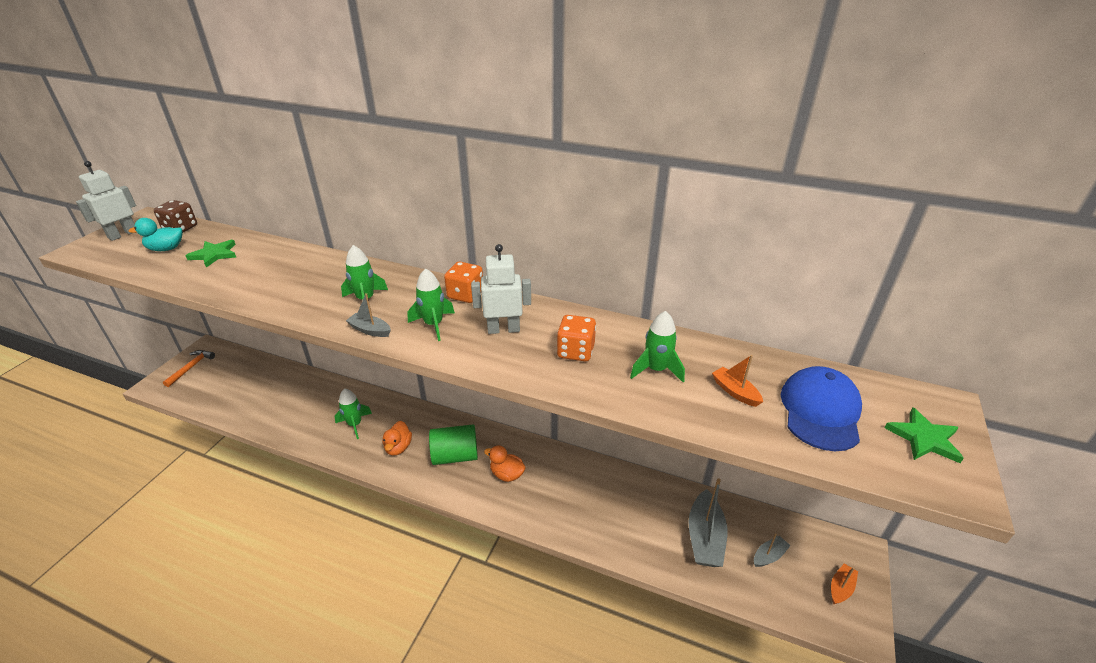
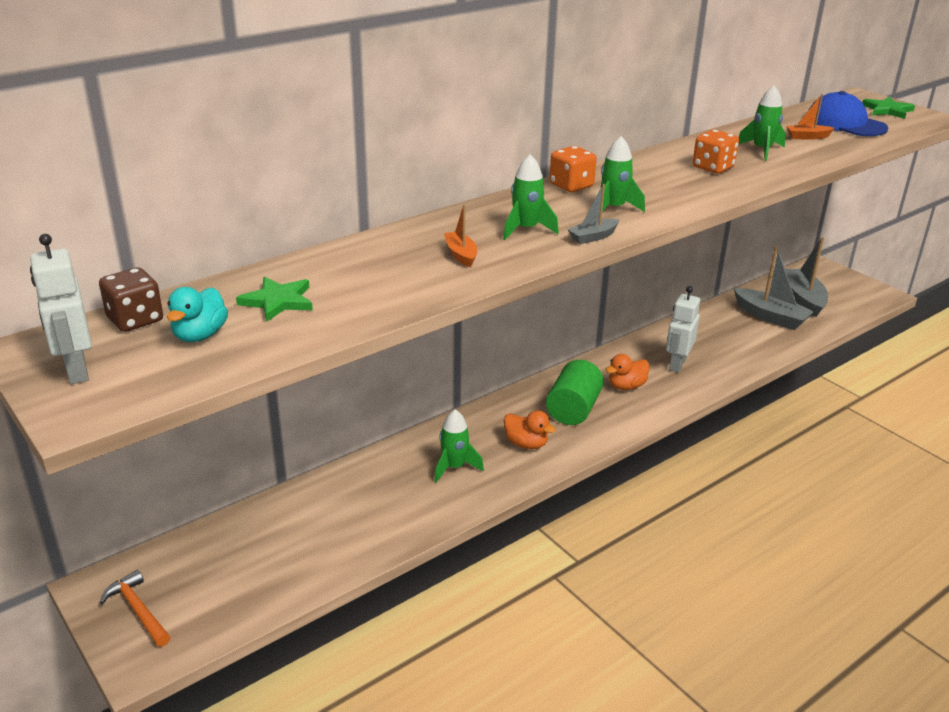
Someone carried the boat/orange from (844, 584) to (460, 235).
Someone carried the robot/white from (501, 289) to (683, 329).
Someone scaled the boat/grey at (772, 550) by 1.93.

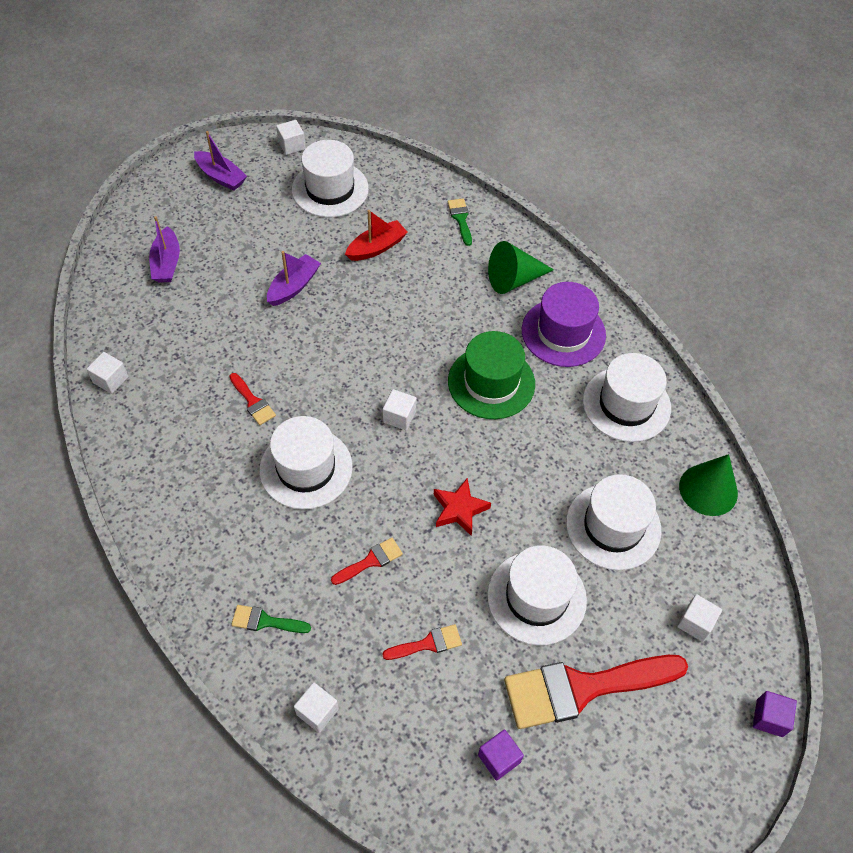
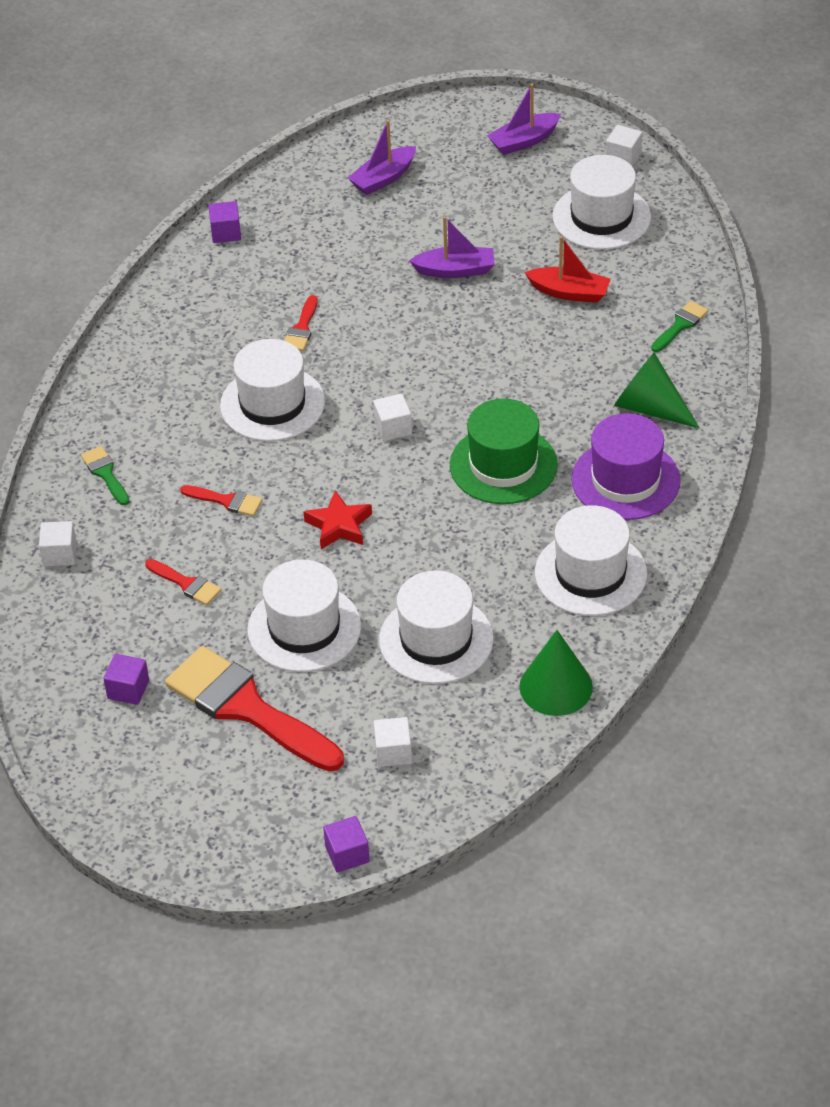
Someone repainted the cube/white at (108, 373), which became the cube/purple at (224, 222).
Someone rotated the boat/purple at (220, 161) by 60 degrees clockwise.

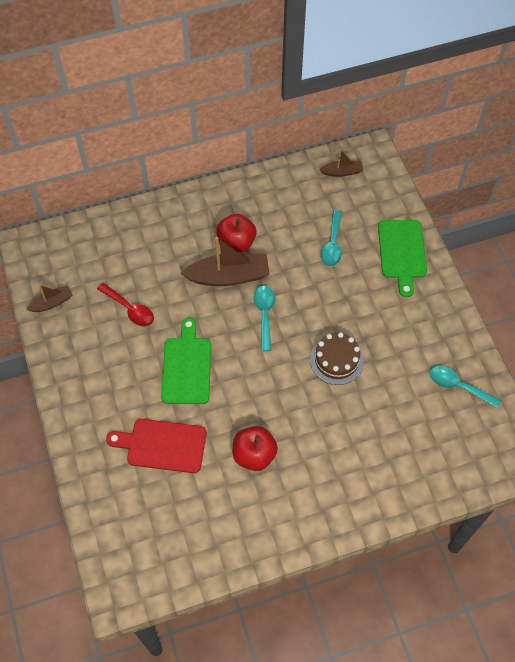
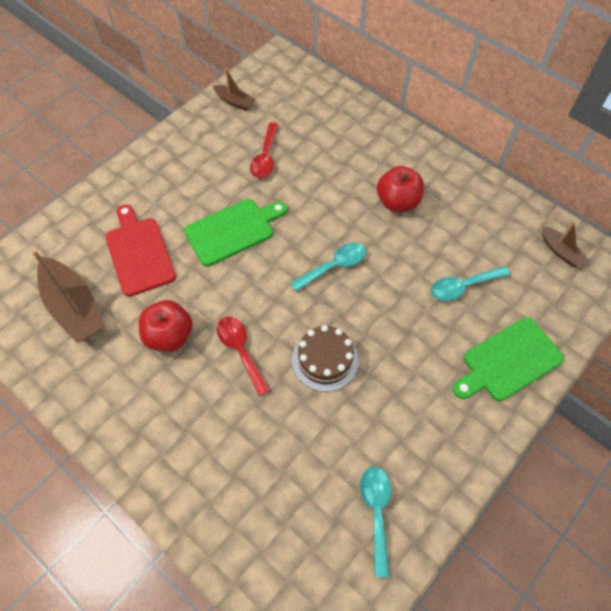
Someone carried the boat/brown from (225, 261) to (68, 296).
Someone put down the spoon/red at (244, 356).

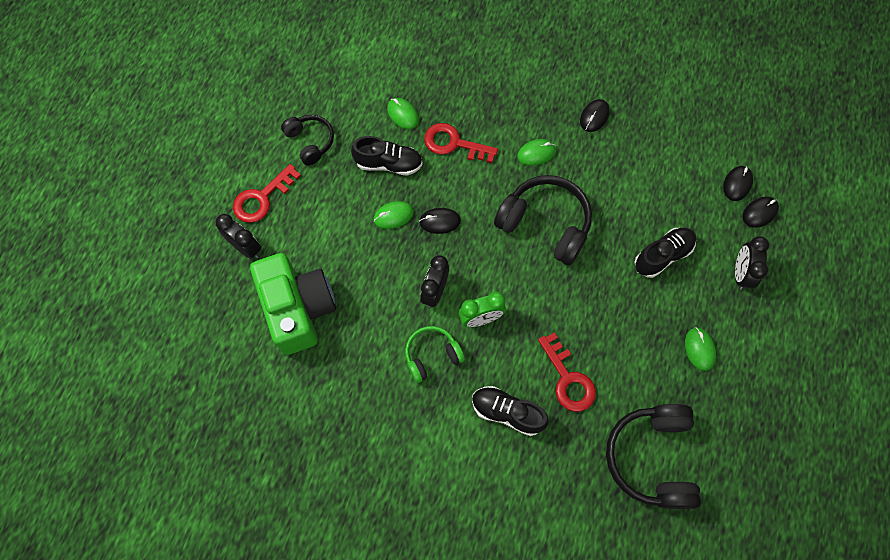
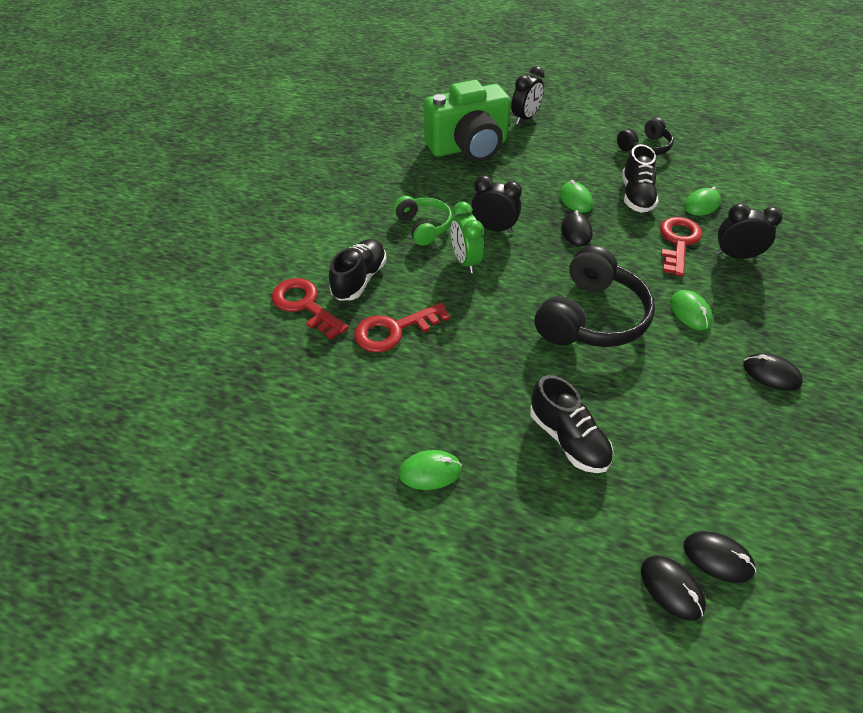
Someone carried the key/red from (267, 193) to (310, 308).
Someone carried the clock/black from (752, 263) to (749, 231).
Someone took away the headphones/black at (653, 456).

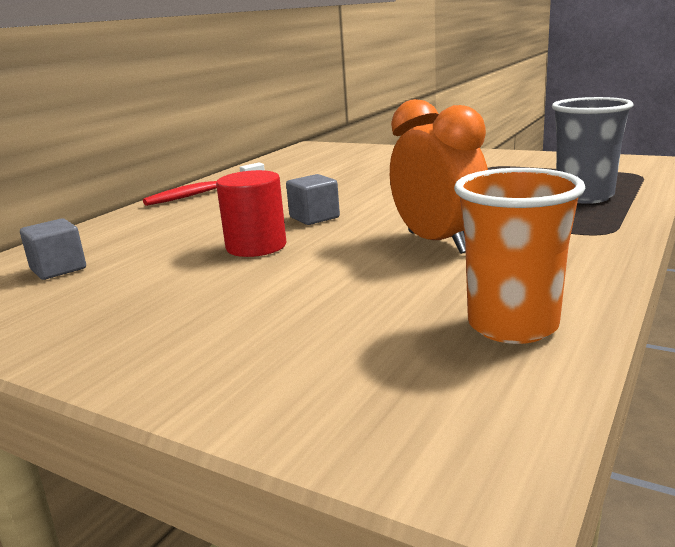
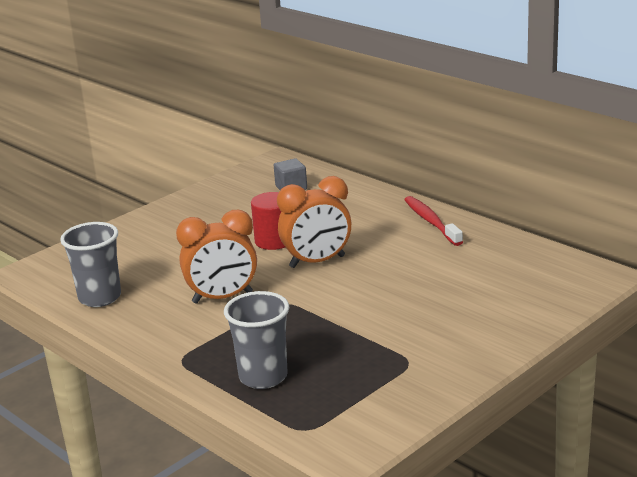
Someone repainted the cup/orange at (519, 256), which became the cup/grey at (90, 264).
Someone swapped the cube/grey at (313, 199) for the clock/orange at (314, 222).

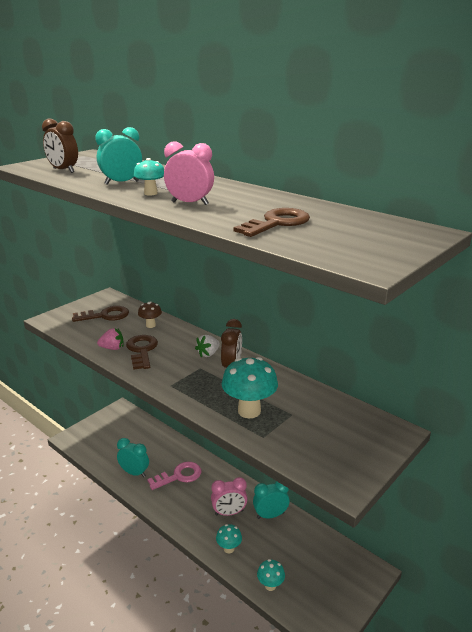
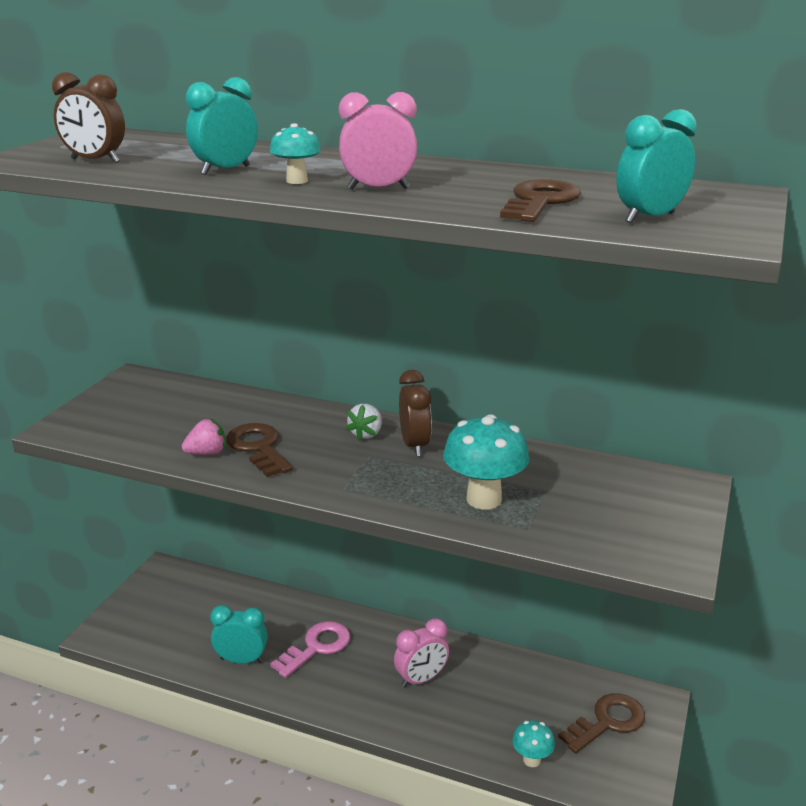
Someone carried the key/brown from (100, 314) to (601, 723).
Someone carried the clock/turquoise from (271, 500) to (656, 166).
Someone took away the mushroom/brown at (150, 315).
Someone took away the mushroom/turquoise at (229, 539).

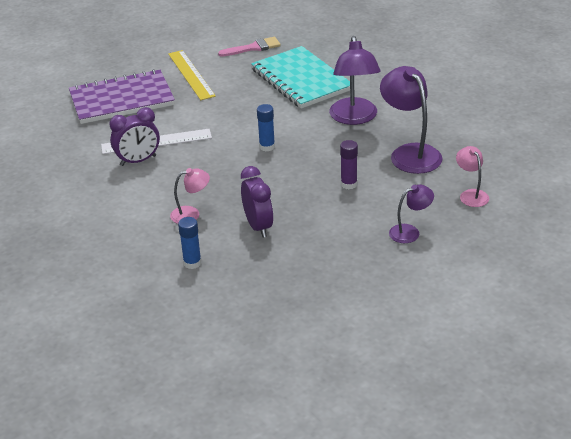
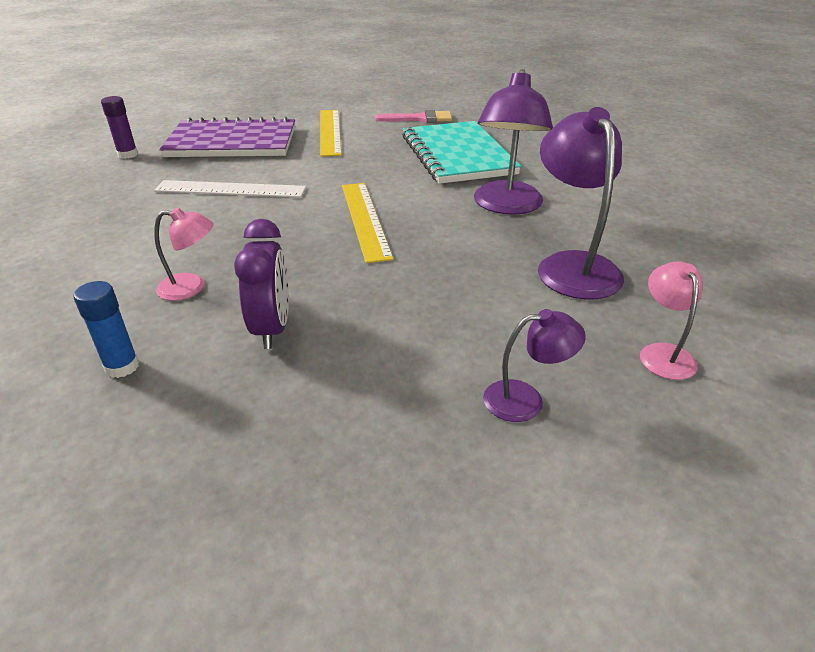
Someone carried the glue stick/purple from (349, 164) to (119, 127).
Someone swapped the glue stick/blue at (266, 127) for the ruler/yellow at (367, 223).
Someone took away the clock/purple at (134, 136).

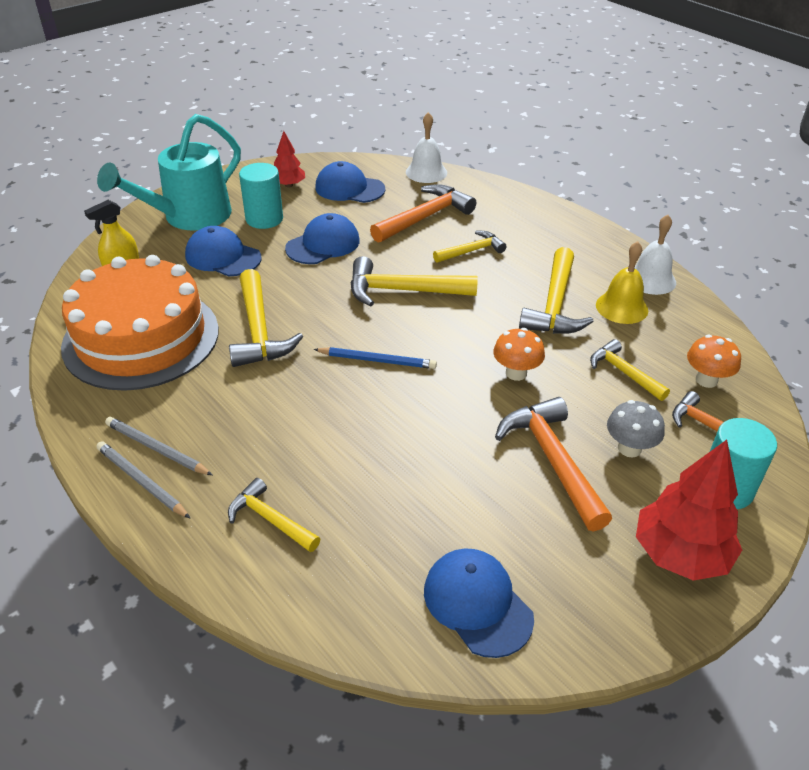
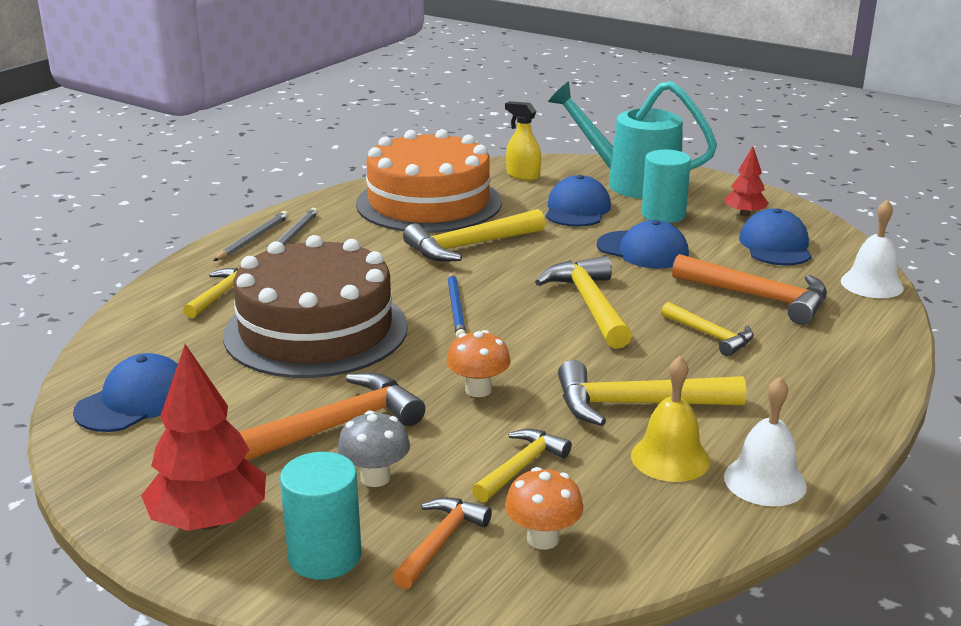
Someone put down the cake/brown at (315, 306).

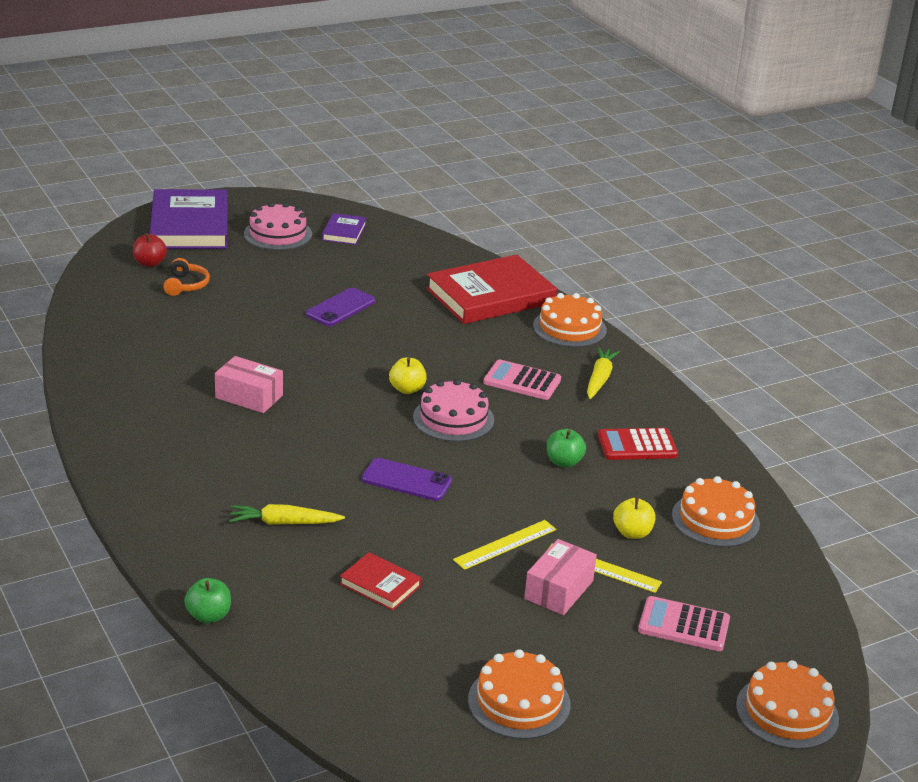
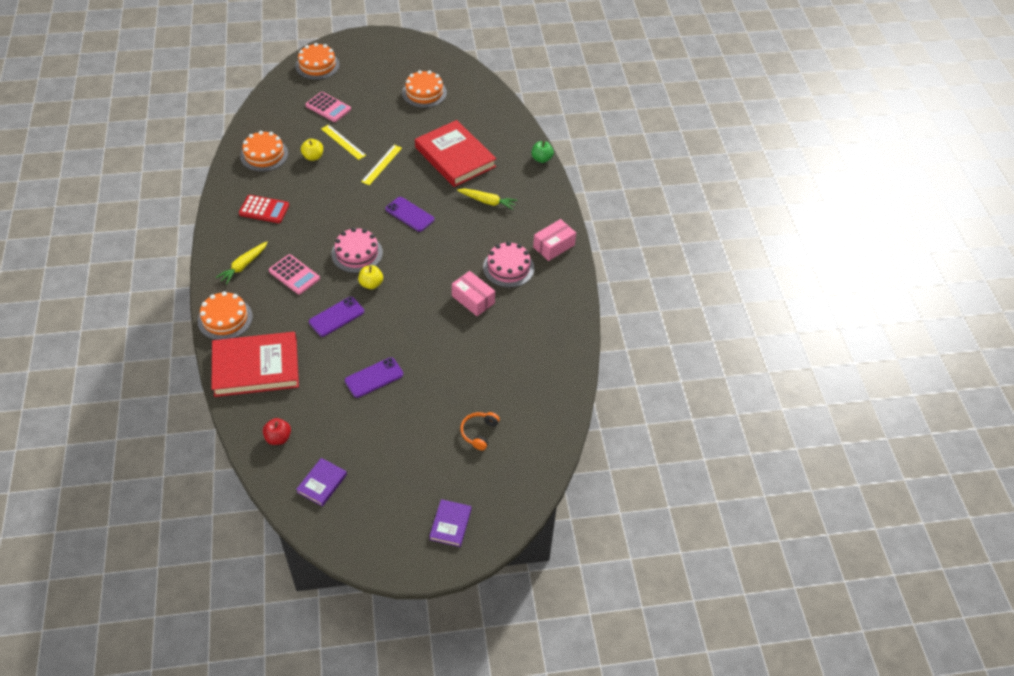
Someone carried the apple/red from (150, 250) to (277, 431).
Someone put down the phone/purple at (336, 317).
Someone rotated the ruler/yellow at (504, 545) by 45 degrees counterclockwise.
Someone scaled the book/red at (381, 581) by 2.11.
Someone scaled the book/purple at (189, 219) by 0.47.
Someone carried the cake/pink from (278, 226) to (508, 264).
Someone carried the box/pink from (560, 577) to (554, 240).
Someone took away the apple/green at (566, 448).

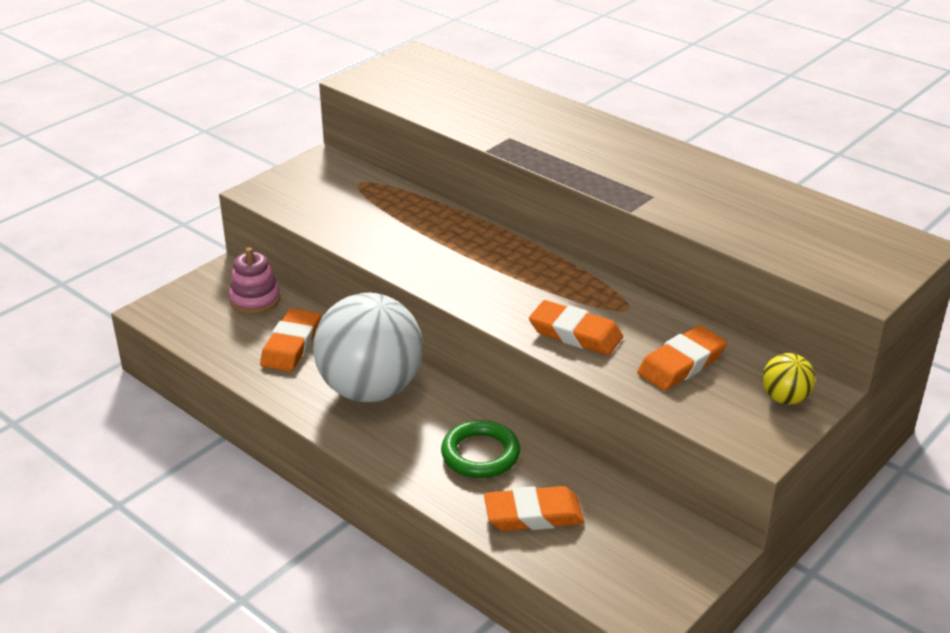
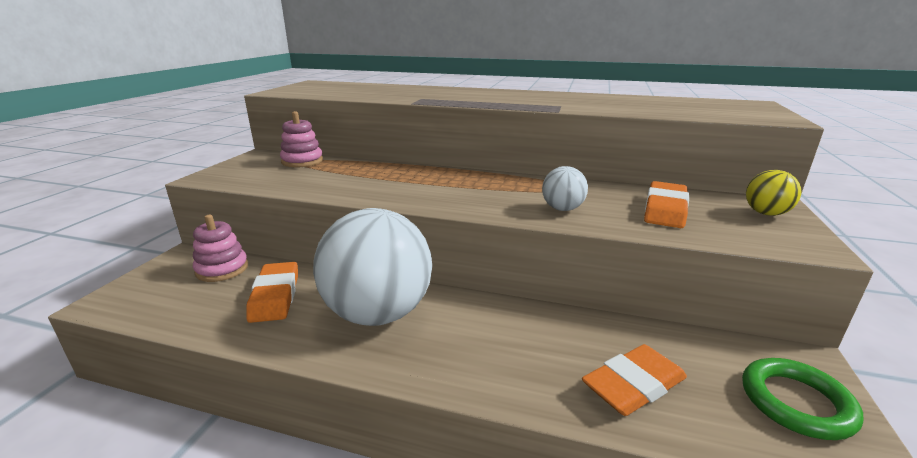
Someone put down the stacking toy/pink at (301, 139).
Someone swapped the eraser/orange at (576, 327) for the ball/white at (565, 188).
Someone carried the ring/green from (480, 449) to (803, 399).

